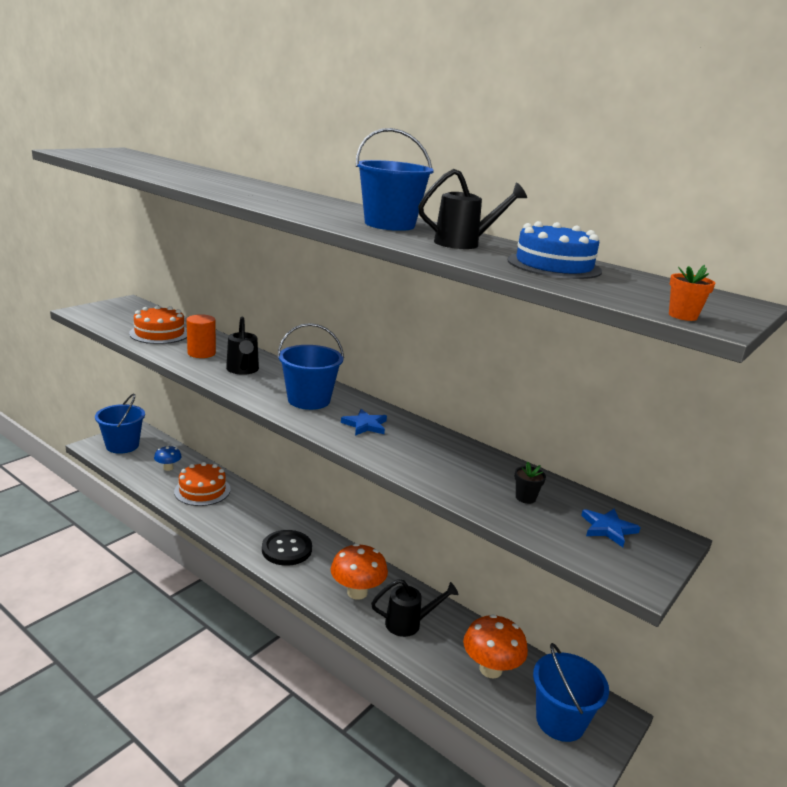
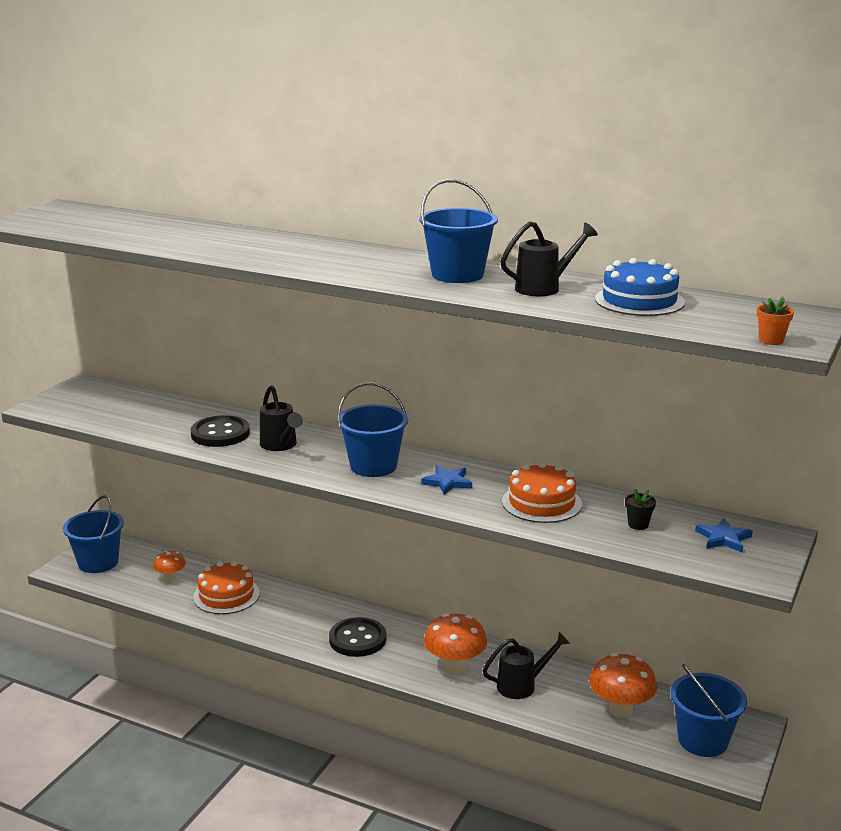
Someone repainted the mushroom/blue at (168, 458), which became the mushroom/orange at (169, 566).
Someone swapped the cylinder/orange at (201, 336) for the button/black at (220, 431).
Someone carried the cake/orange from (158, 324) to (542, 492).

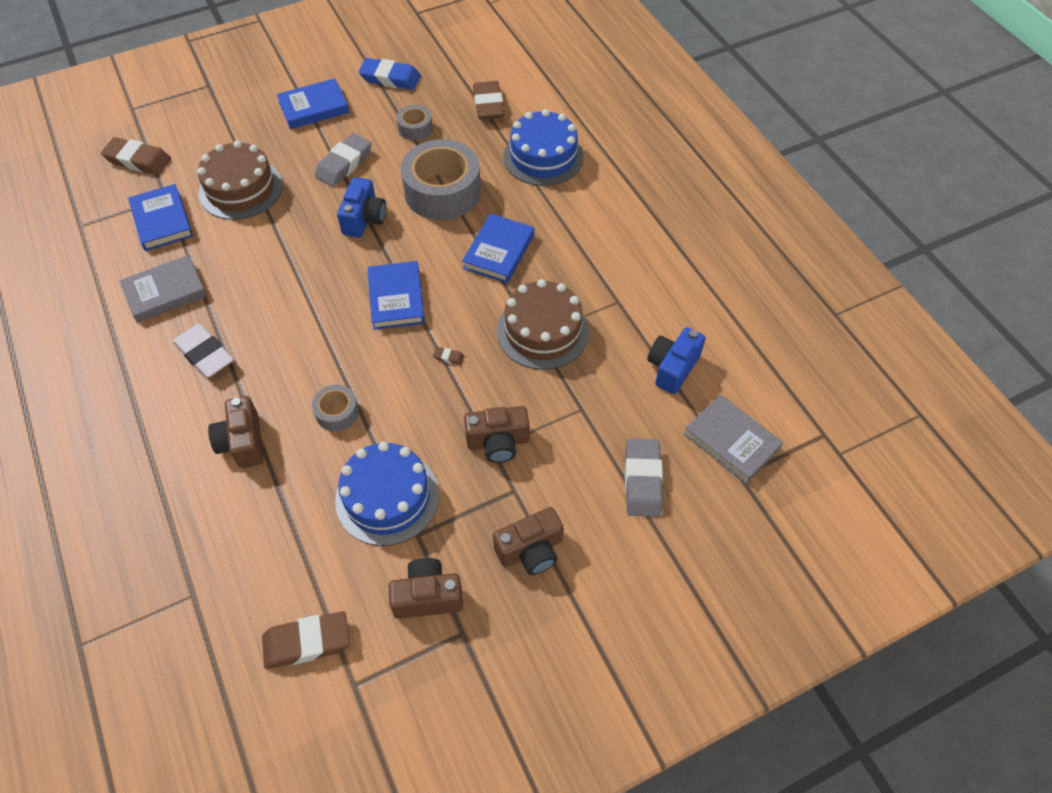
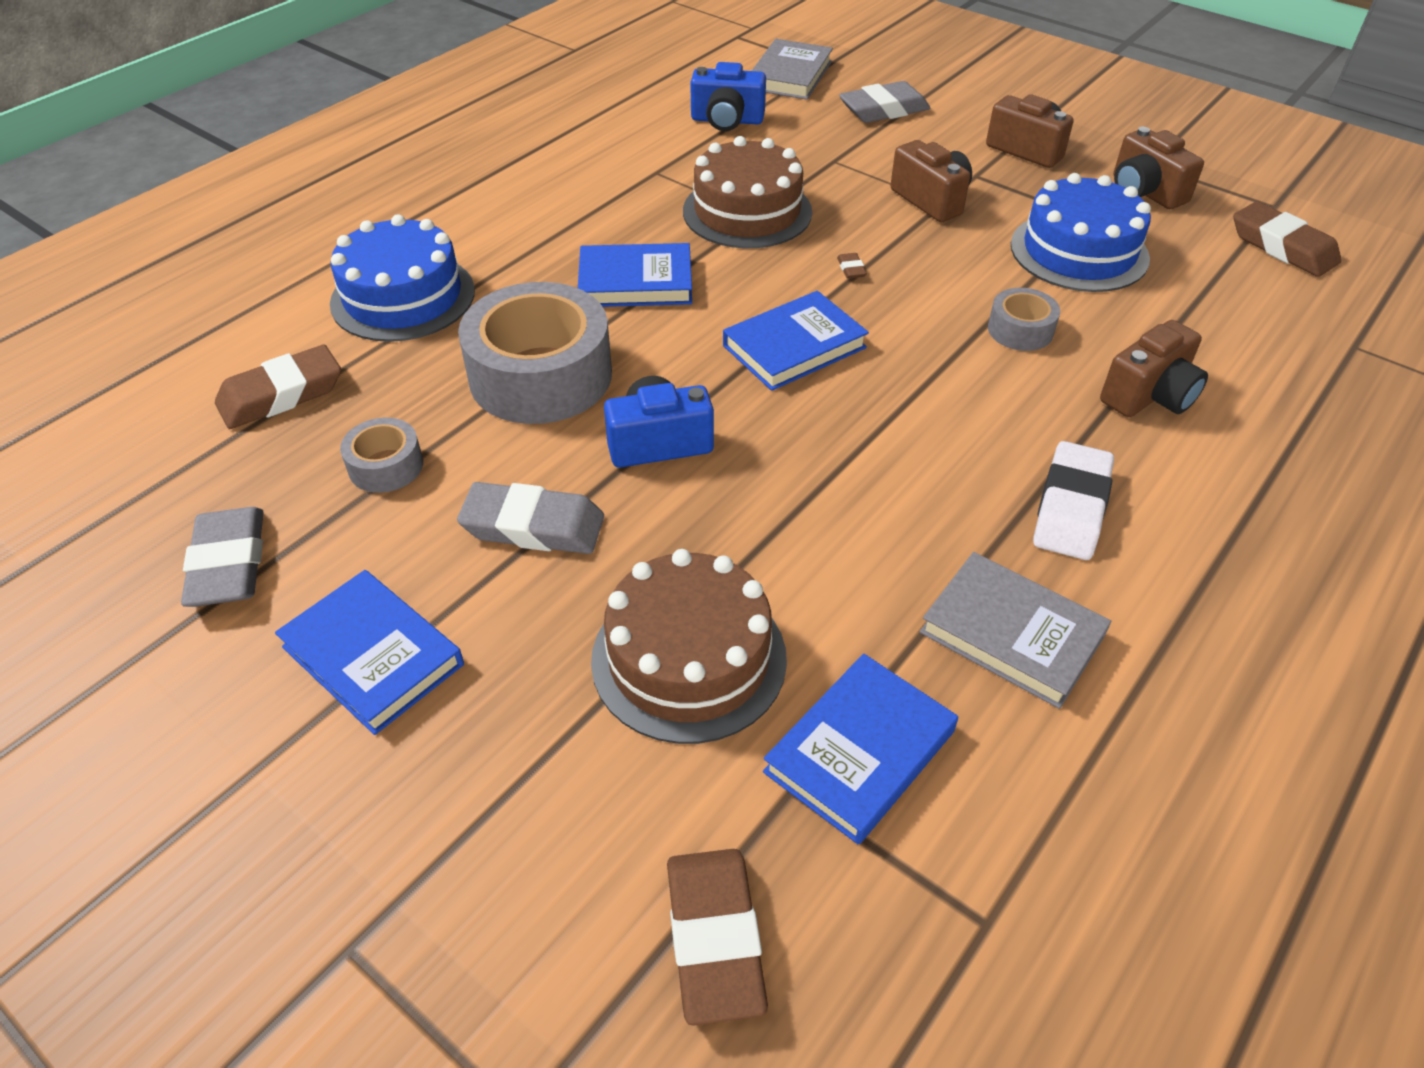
Someone repainted the eraser/blue at (390, 74), which became the eraser/grey at (222, 557).

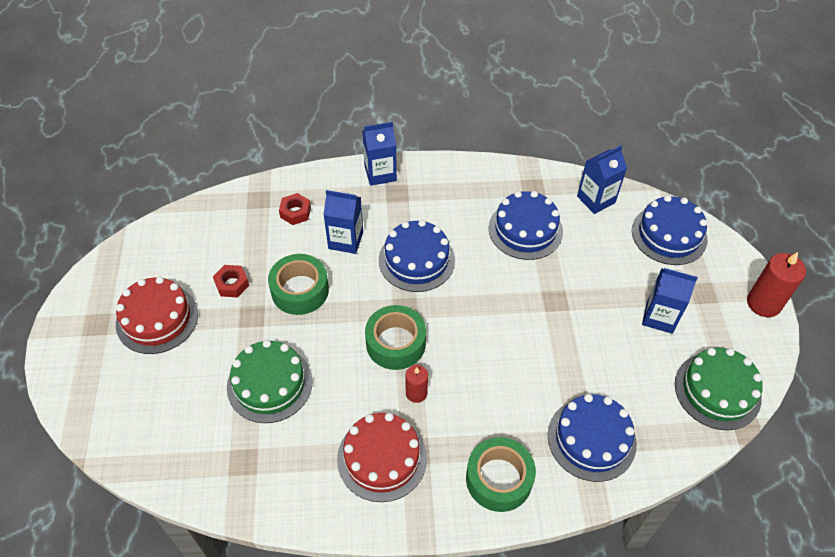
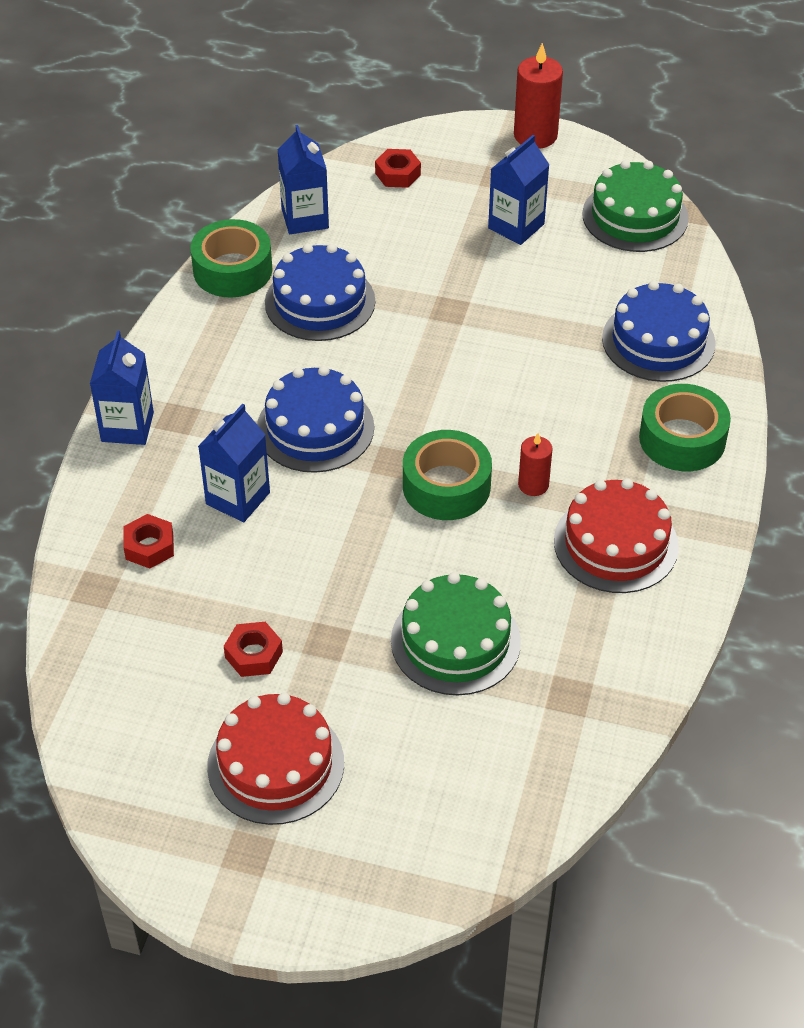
Someone carried the tape/green from (298, 284) to (231, 258).
Someone swapped the cake/blue at (669, 230) for the nut/red at (398, 168).

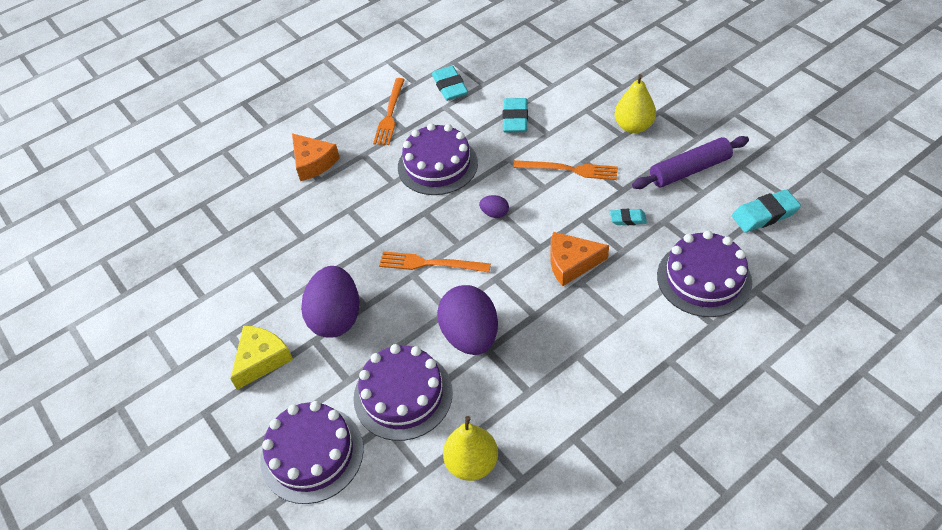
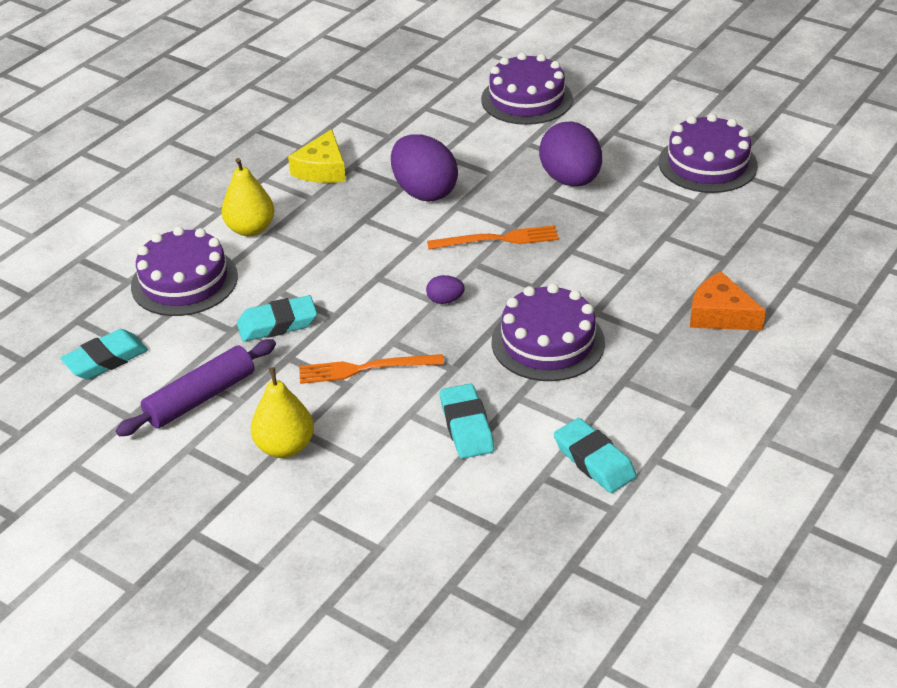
Someone carried the pear/yellow from (470, 448) to (248, 197).
Someone scaled the eraser/turquoise at (628, 217) by 1.72.
Someone carried the cheese/yellow from (261, 358) to (317, 156).
Someone carried the cake/purple from (403, 392) to (708, 153).
Someone took away the fork/orange at (389, 111).
Someone took away the cheese/orange at (579, 259).

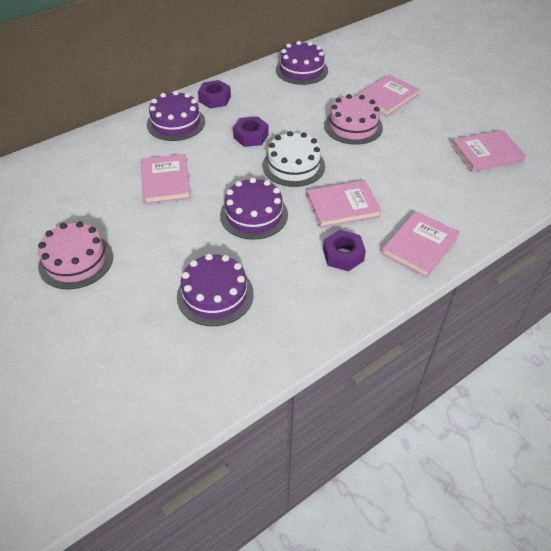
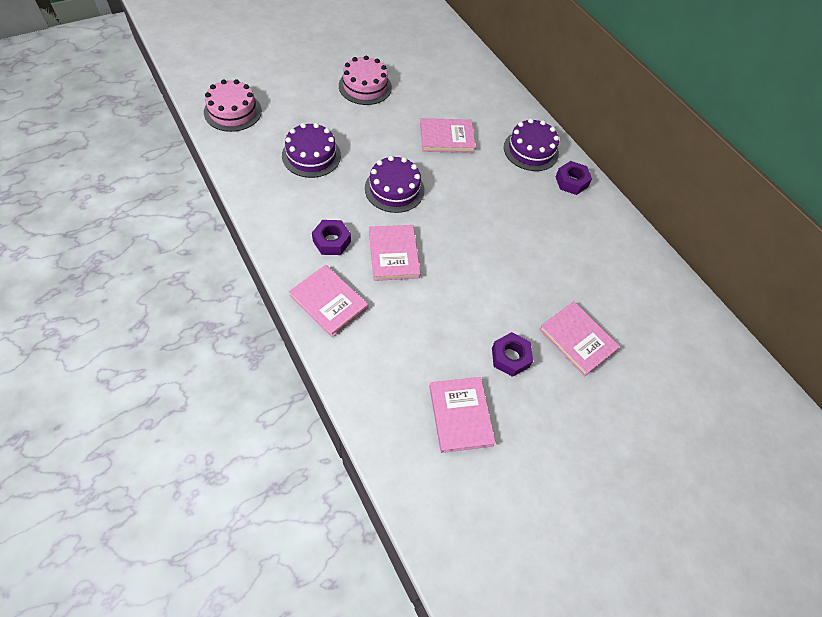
Someone carried the cake/pink from (353, 119) to (233, 105).
Someone carried the nut/purple from (251, 131) to (512, 354).
Someone took away the cake/white at (293, 159).
Someone took away the cake/purple at (302, 63).

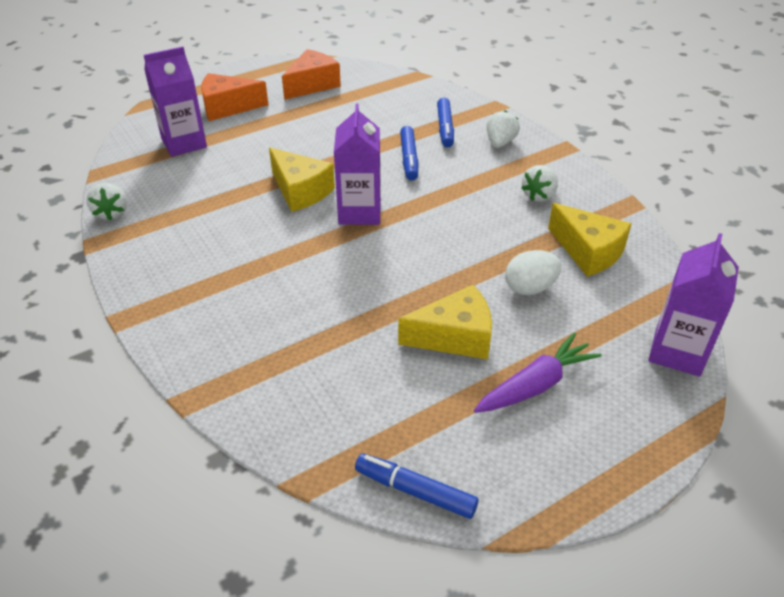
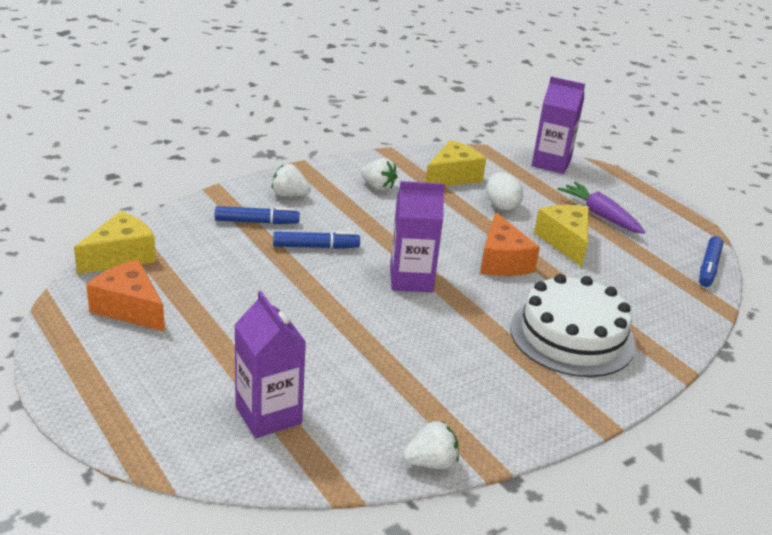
Someone carried the cheese/yellow from (302, 180) to (115, 242).
Someone carried the cheese/orange from (234, 97) to (510, 244).
Someone put down the cake/white at (573, 325).

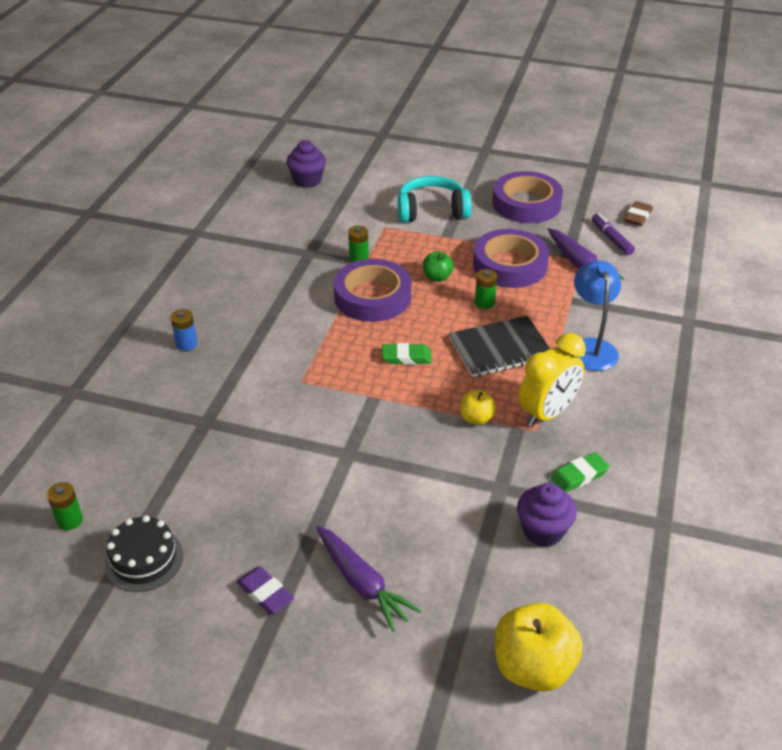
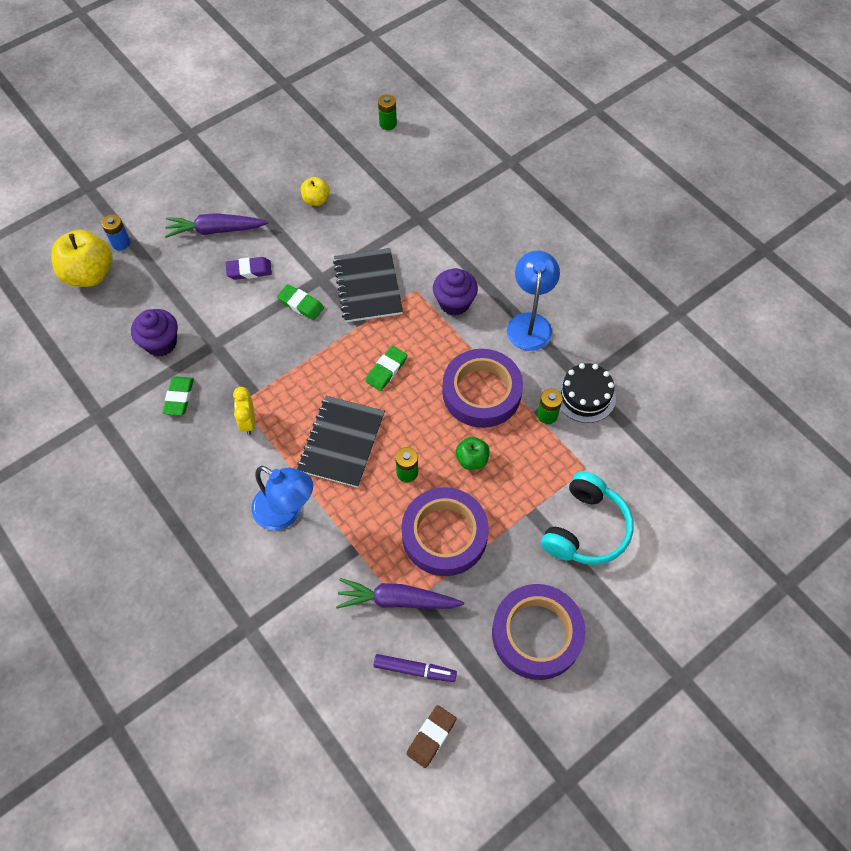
Someone carried the battery/blue from (184, 330) to (116, 232).
Someone carried the eraser/purple from (265, 590) to (249, 268).
Someone scaled the clock/yellow at (552, 380) by 0.56.
Someone put down the eraser/green at (300, 302).
Someone carried the apple/yellow from (478, 407) to (315, 191).
Someone put down the notebook/black at (368, 285).
Someone rotated the eraser/brown at (638, 213) by 60 degrees clockwise.
Someone carried the cupcake/purple from (306, 164) to (455, 292).
Someone put down the lamp/blue at (533, 301).
Someone carried the cake/black from (144, 553) to (586, 393).

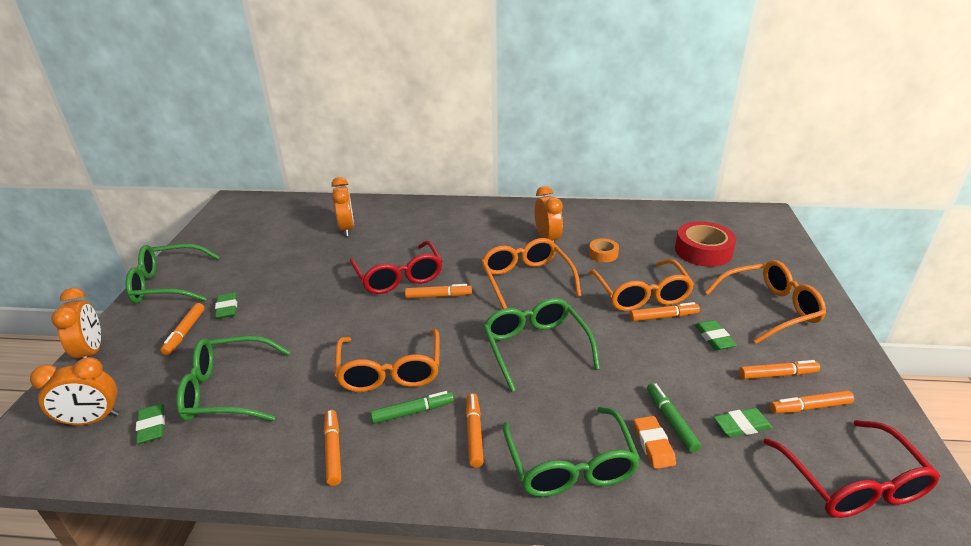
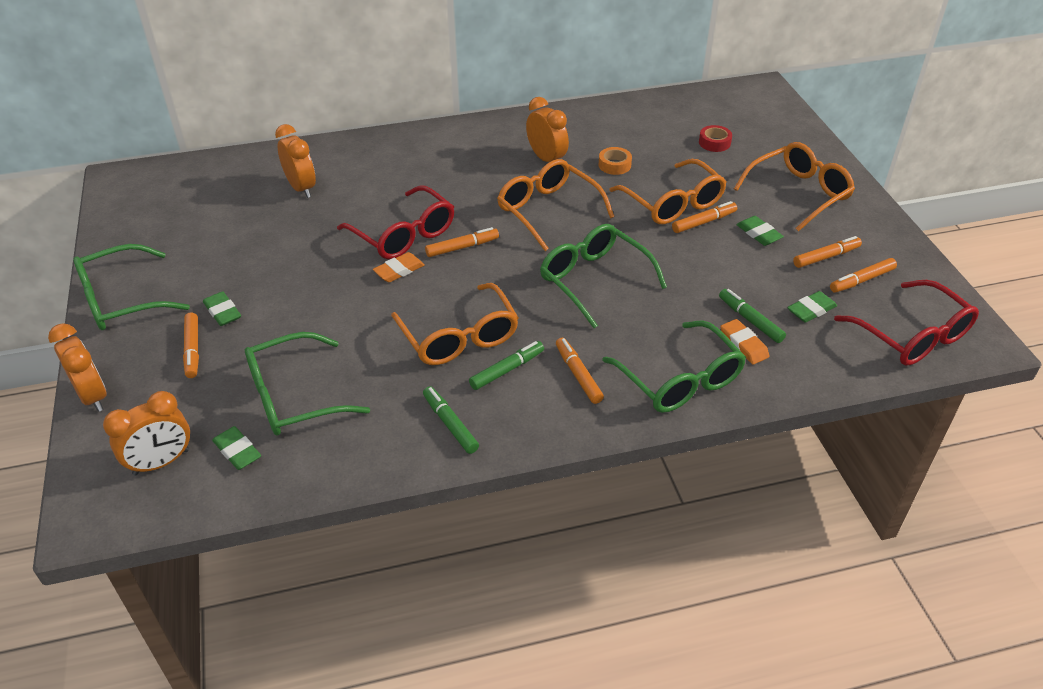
Someone put down the eraser/orange at (399, 267).
Someone repainted the marker/orange at (332, 448), which became the marker/green at (451, 420).
Someone scaled the tape/red at (705, 244) by 0.52.

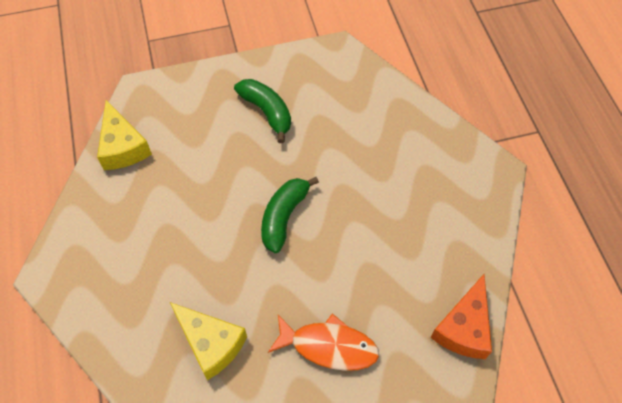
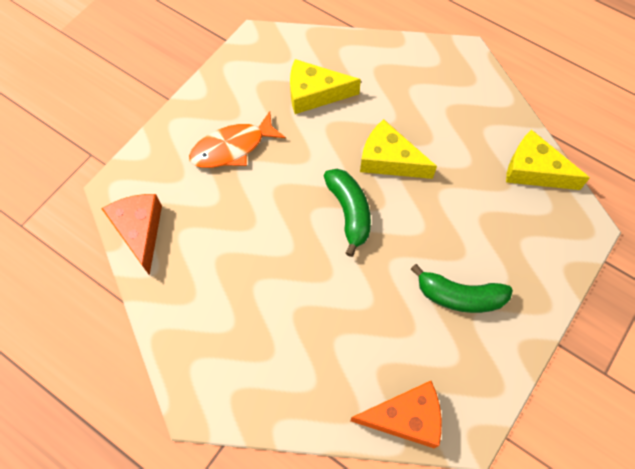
Someone put down the cheese/orange at (396, 414).
Someone put down the cheese/yellow at (398, 149).

